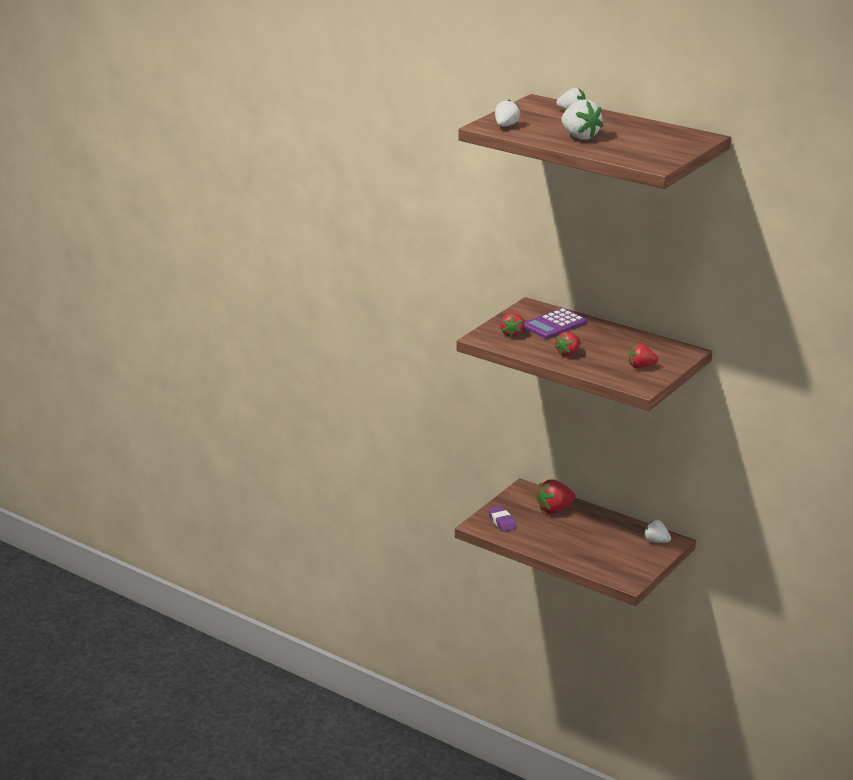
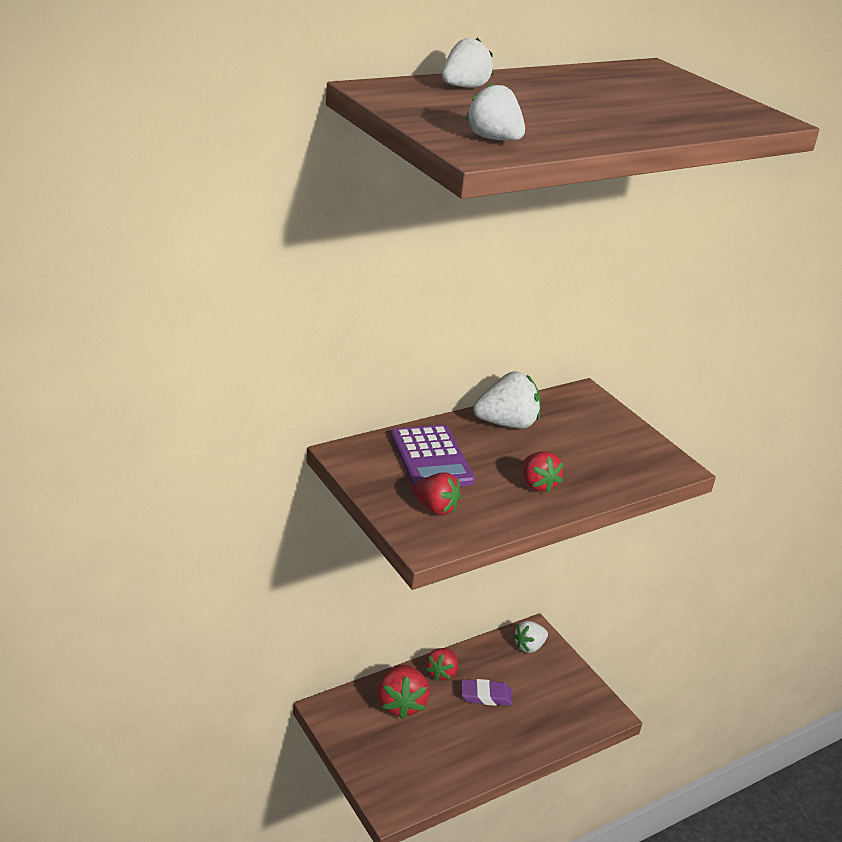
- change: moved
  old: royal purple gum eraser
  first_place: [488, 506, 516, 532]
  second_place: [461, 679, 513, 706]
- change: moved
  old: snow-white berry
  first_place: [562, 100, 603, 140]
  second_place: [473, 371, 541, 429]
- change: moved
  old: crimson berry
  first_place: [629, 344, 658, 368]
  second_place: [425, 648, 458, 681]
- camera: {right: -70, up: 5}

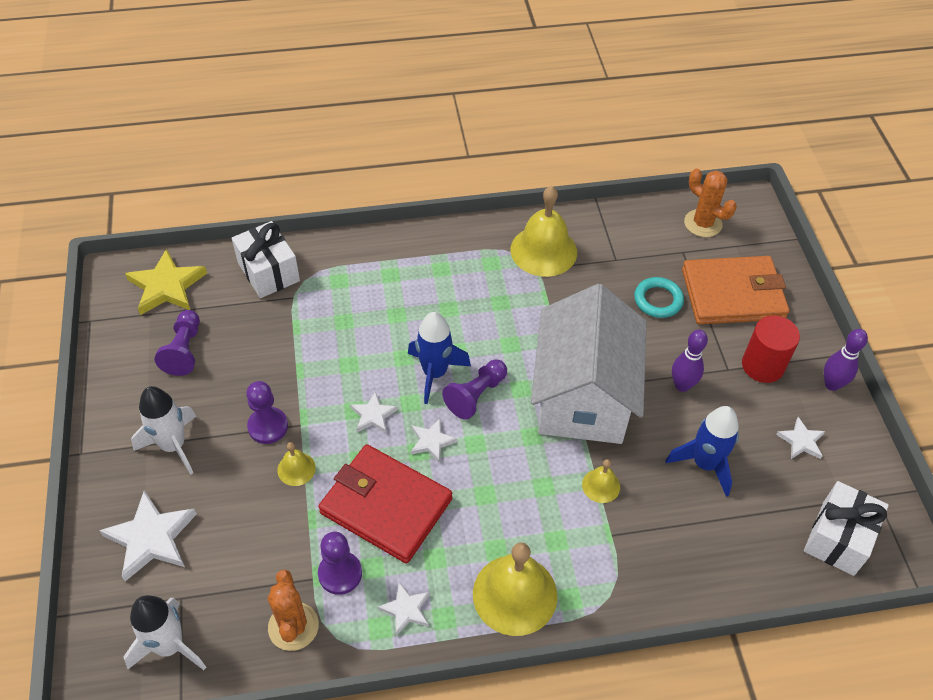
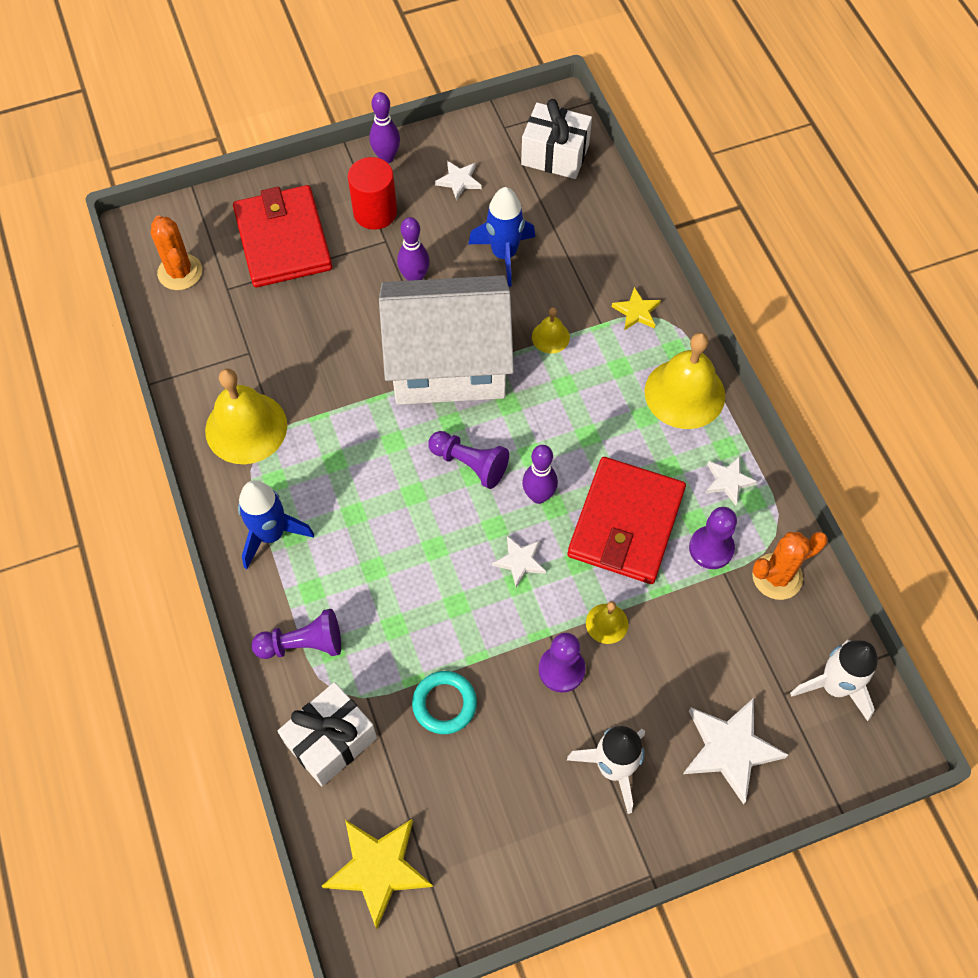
- change: moved
  old: royal purple chess pawn
  first_place: [155, 310, 200, 376]
  second_place: [251, 609, 341, 659]
- change: moved
  old: cobalt spaceship
  first_place: [408, 312, 471, 404]
  second_place: [238, 480, 314, 569]
- change: replaced
  old: snow-white star shape
  new: royal purple bowling pin
  first_place: [411, 419, 457, 462]
  second_place: [522, 445, 558, 504]
- change: moved
  old: aqua ring
  first_place: [634, 277, 684, 318]
  second_place: [412, 671, 477, 734]
- change: recoloured
  old: orange-coloured wallet
  new: crimson wallet
  first_place: [682, 256, 789, 324]
  second_place: [233, 185, 332, 287]
- change: turned
  old: orange-coloured saguaro cactus
  first_place: [684, 169, 737, 237]
  second_place: [151, 216, 202, 290]
  degrees: -60
- change: added
  new: yellow star shape
  second_place: [612, 287, 661, 330]
- camera: {right: -100, up: 10}

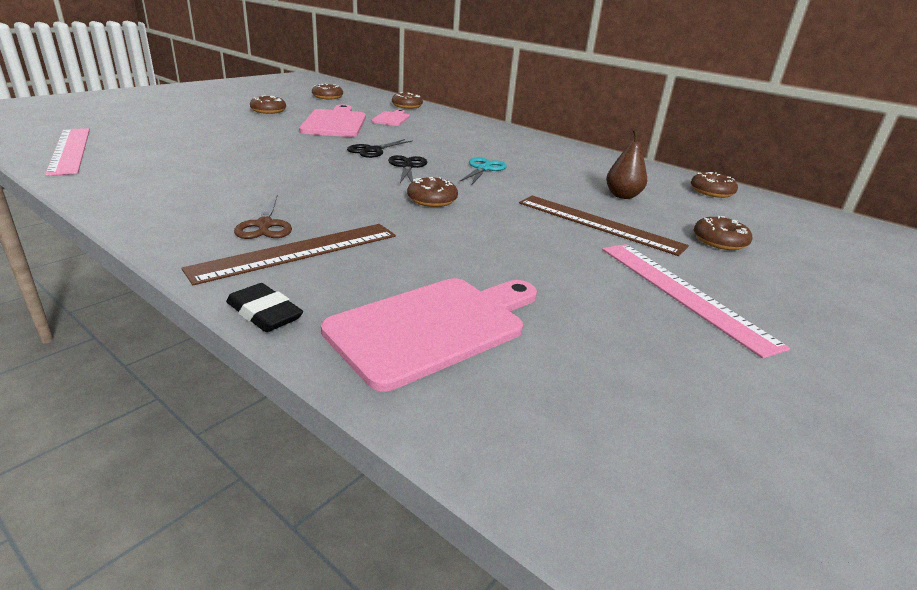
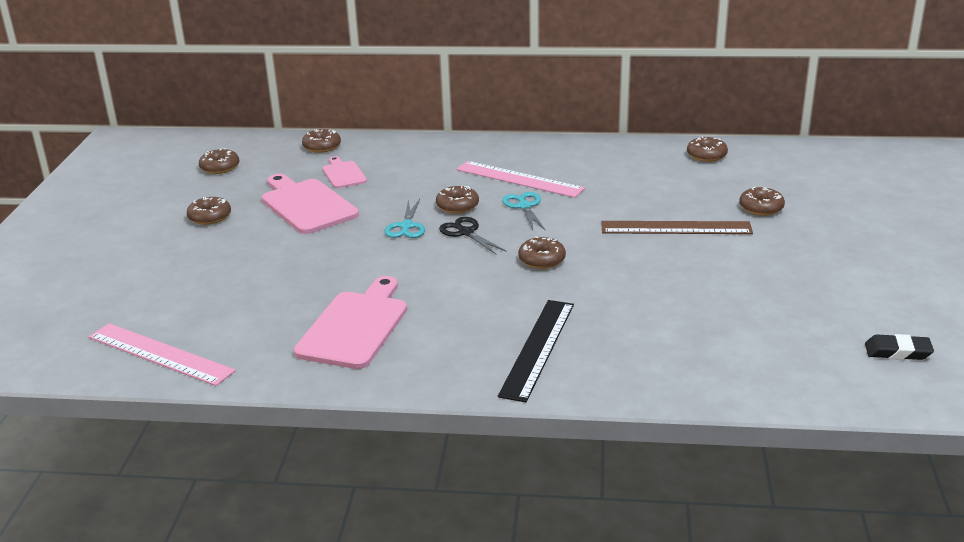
- change: recoloured
  old: russet straightedge
  new: black straightedge
  first_place: [181, 224, 396, 285]
  second_place: [498, 300, 574, 402]
- change: moved
  old: black gum eraser
  first_place: [226, 283, 303, 332]
  second_place: [865, 334, 934, 360]
- change: removed
  old: russet scissors
  first_place: [234, 195, 292, 239]
- change: moved
  old: rose-pink chopping board
  first_place: [321, 278, 537, 391]
  second_place: [294, 276, 407, 369]
- change: recoloured
  old: black scissors
  new: aqua scissors
  first_place: [347, 139, 412, 158]
  second_place: [384, 199, 425, 238]
- change: moved
  old: rose-pink straightedge
  first_place: [602, 244, 790, 359]
  second_place: [456, 161, 585, 198]
- change: removed
  old: russet pear
  first_place: [606, 130, 647, 199]
- change: added
  new: russet doughnut
  second_place: [436, 186, 479, 214]
- camera: {right: -30, up: 0}

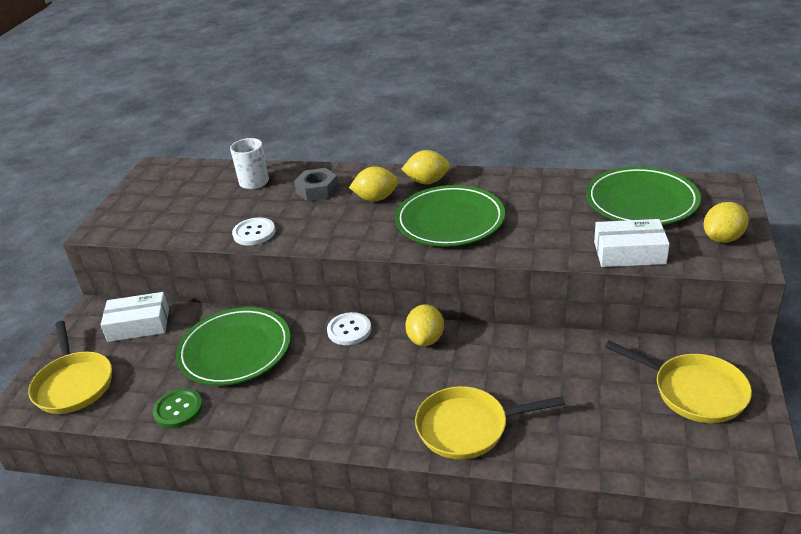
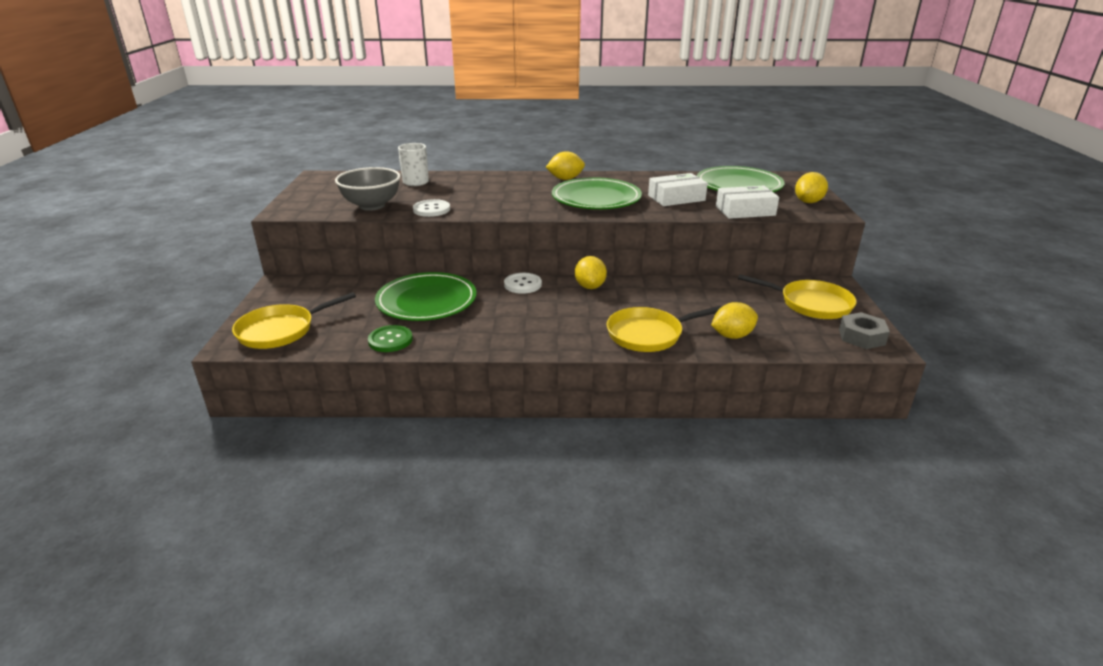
- change: turned
  old: yellow skillet
  first_place: [28, 321, 112, 414]
  second_place: [232, 292, 356, 349]
  degrees: 90
- change: moved
  old: snow-white parcel
  first_place: [101, 292, 169, 342]
  second_place: [648, 173, 708, 206]
- change: moved
  old: ash-grey hexagon nut
  first_place: [294, 168, 339, 202]
  second_place: [839, 312, 890, 349]
- change: moved
  old: yellow lemon
  first_place: [349, 166, 399, 201]
  second_place: [711, 302, 758, 339]
- change: added
  new: ash-grey deep dish
  second_place: [335, 167, 401, 211]
- camera: {right: -15, up: -5}

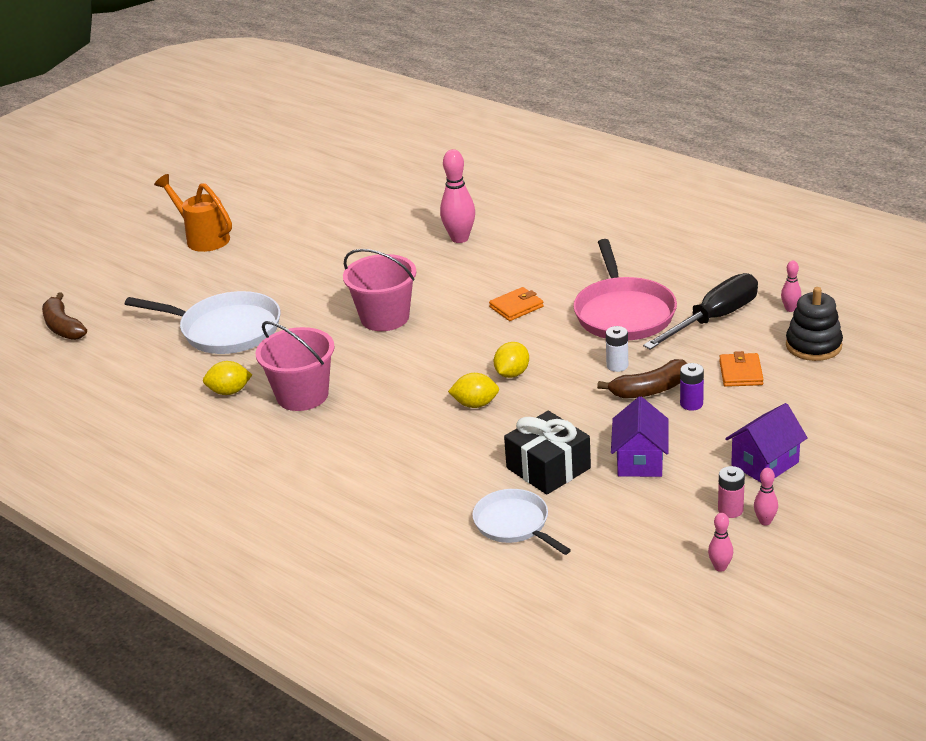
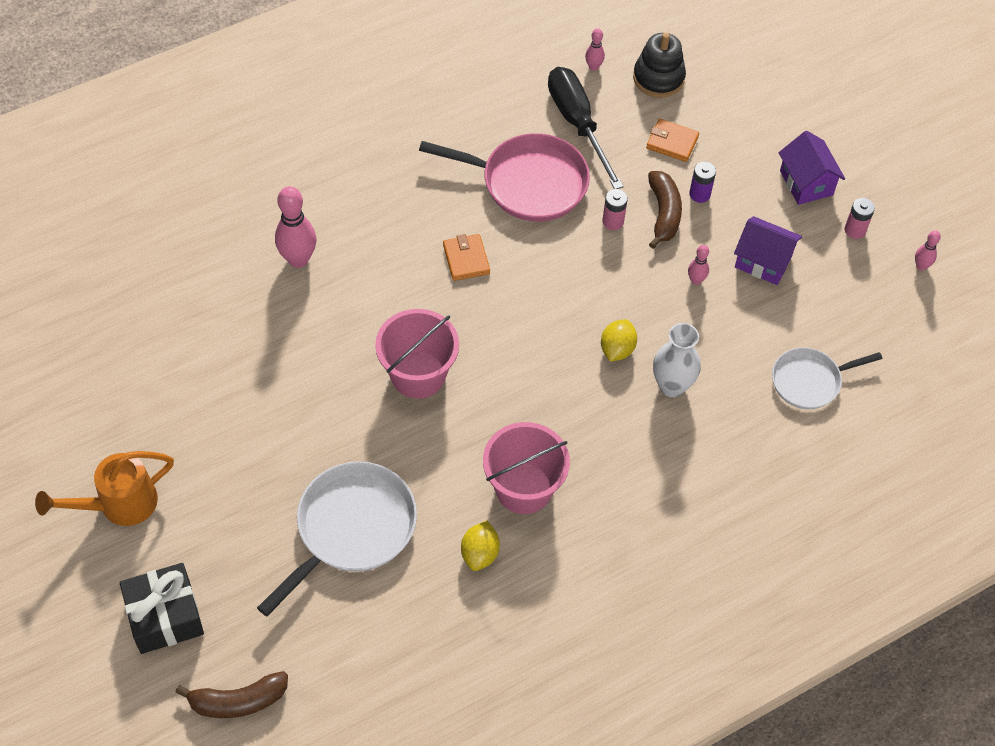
- change: removed
  old: yellow lemon
  first_place: [494, 342, 529, 378]
- change: moved
  old: black present
  first_place: [504, 411, 591, 494]
  second_place: [120, 563, 204, 654]
- change: recoloured
  old: snow-white AA battery
  new: rose-pink AA battery
  first_place: [606, 326, 628, 372]
  second_place: [602, 189, 628, 230]
- change: moved
  old: rose-pink bowling pin
  first_place: [754, 468, 778, 526]
  second_place: [688, 245, 709, 285]
- change: added
  new: snow-white flower vase
  second_place: [653, 323, 701, 397]
- camera: {right: -75, up: 25}

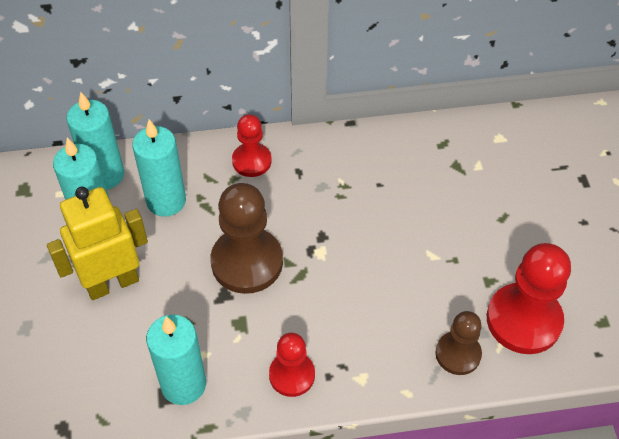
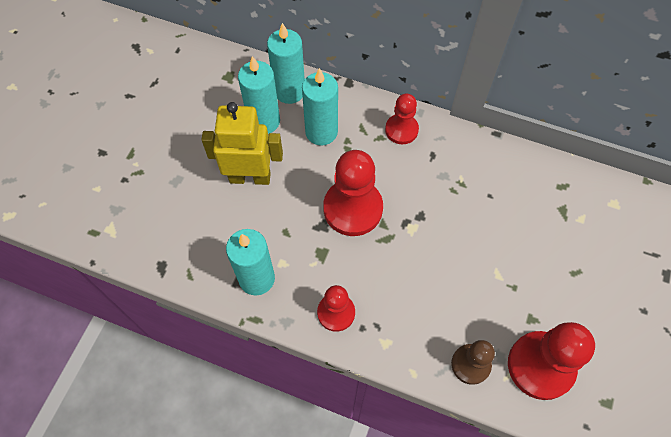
- change: recoloured
  old: russet chess pawn
  new: crimson chess pawn
  first_place: [210, 183, 283, 294]
  second_place: [323, 150, 383, 236]
- camera: {right: 30, up: 10}

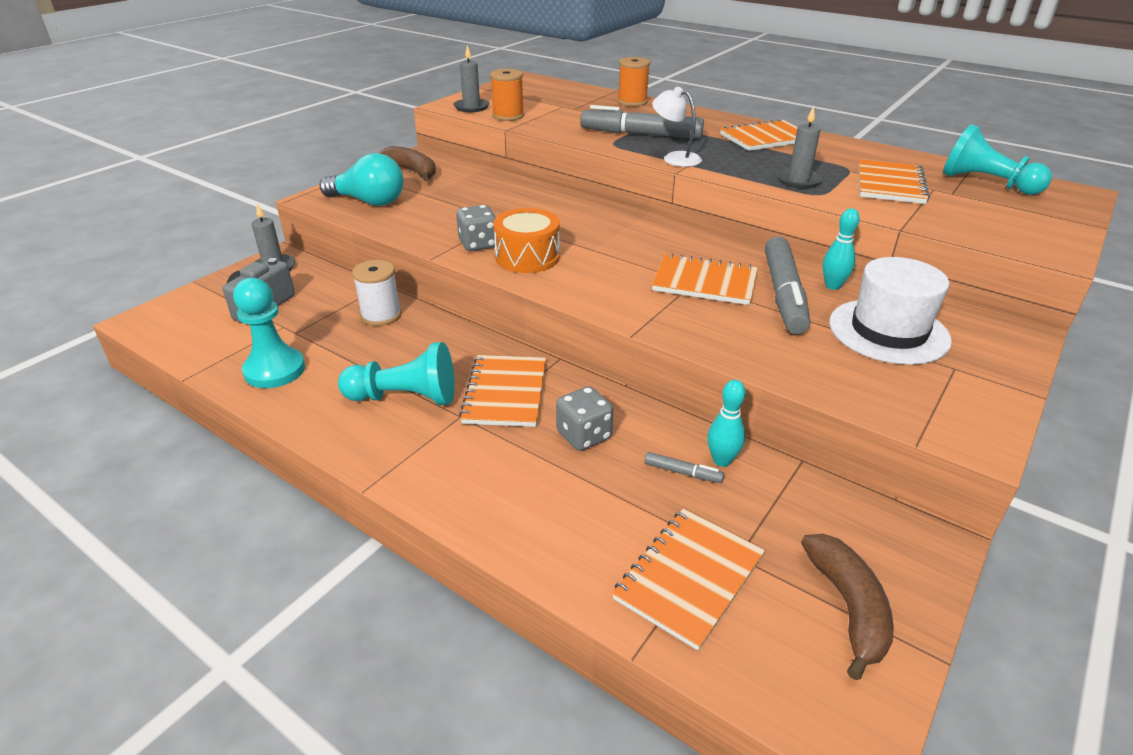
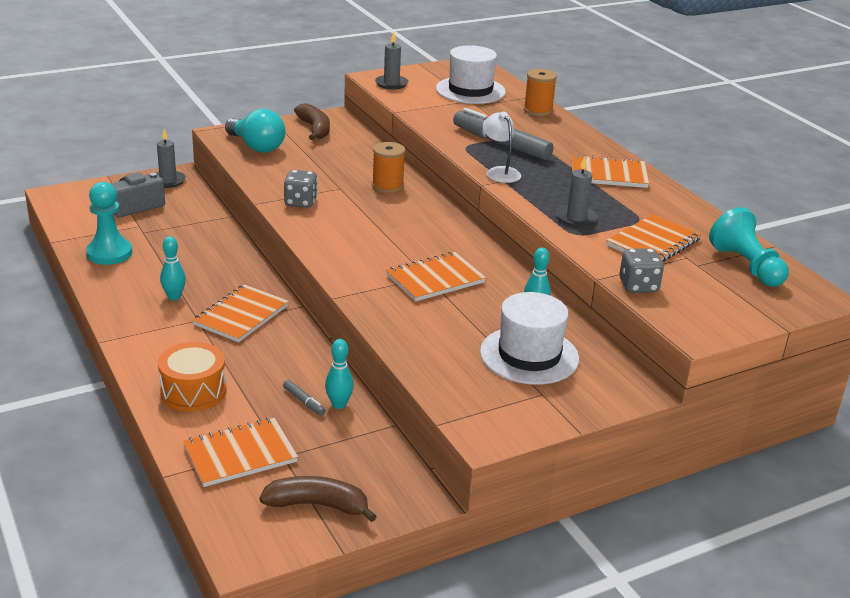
- change: replaced
  old: aqua chess pawn
  new: aqua bowling pin
  first_place: [338, 342, 455, 405]
  second_place: [160, 236, 186, 300]
- change: removed
  old: snow-white reel of thread
  first_place: [352, 260, 401, 326]
- change: moved
  old: orange-coloured reel of thread
  first_place: [490, 69, 524, 121]
  second_place: [372, 142, 406, 193]
- change: moved
  old: orange-coloured drum
  first_place: [493, 208, 560, 273]
  second_place: [158, 342, 227, 412]
- change: moved
  old: ash-grey die
  first_place: [556, 386, 613, 451]
  second_place: [619, 248, 664, 293]
- change: turned
  old: orange-coloured notebook
  first_place: [652, 253, 758, 305]
  second_place: [386, 252, 486, 302]
  degrees: -75
- change: removed
  old: ash-grey felt pen
  first_place: [765, 236, 810, 334]
- change: turned
  old: russet banana fruit
  first_place: [801, 534, 894, 680]
  second_place: [259, 476, 377, 522]
  degrees: -105
- change: added
  new: snow-white top hat
  second_place: [436, 45, 506, 104]
- camera: {right: 25, up: -5}

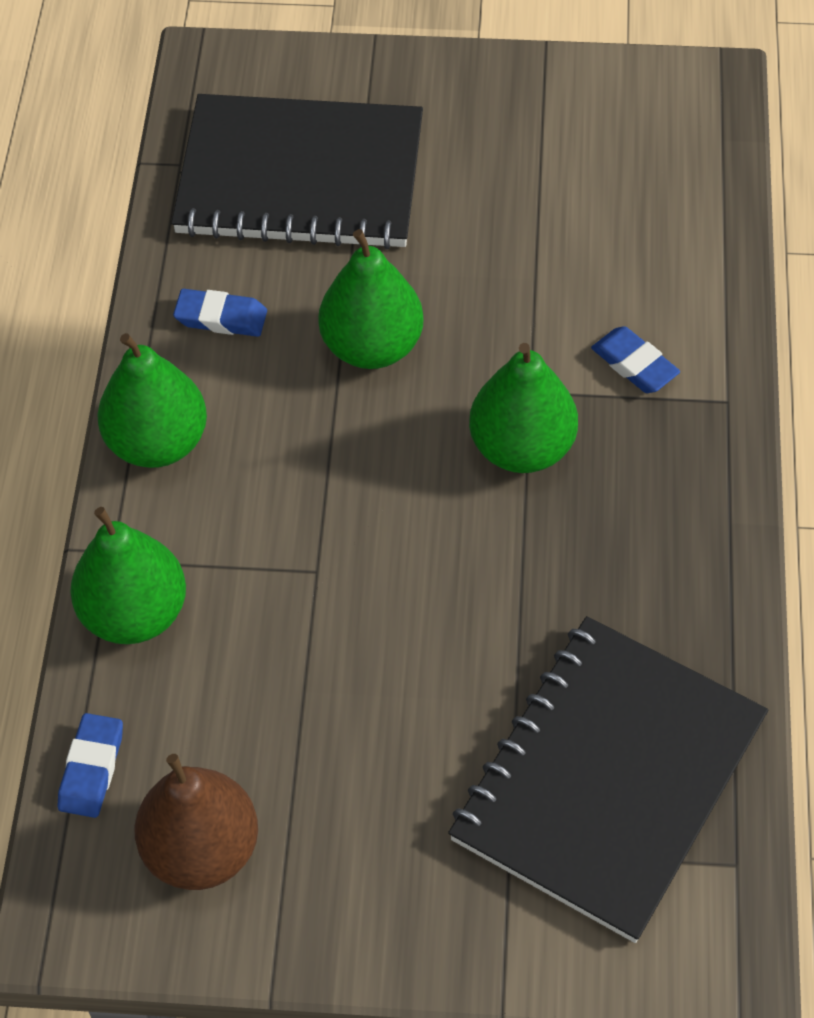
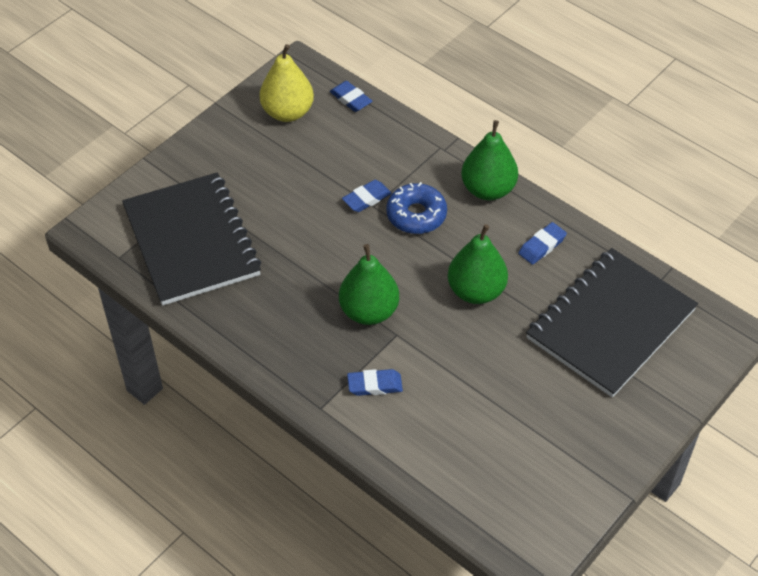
- change: removed
  old: green pear
  first_place: [70, 507, 186, 644]
- change: recoloured
  old: russet pear
  new: yellow pear
  first_place: [134, 754, 258, 890]
  second_place: [260, 44, 314, 122]
- change: added
  new: cobalt gum eraser
  second_place: [342, 180, 391, 212]
- change: added
  new: cobalt doughnut
  second_place: [386, 182, 447, 234]
- camera: {right: 125, up: -5}

